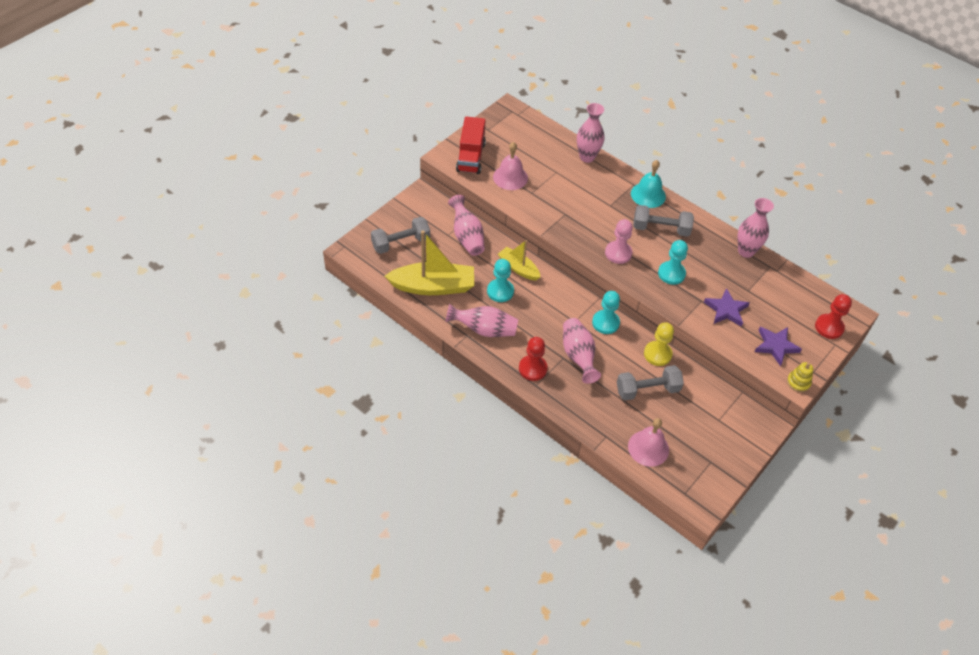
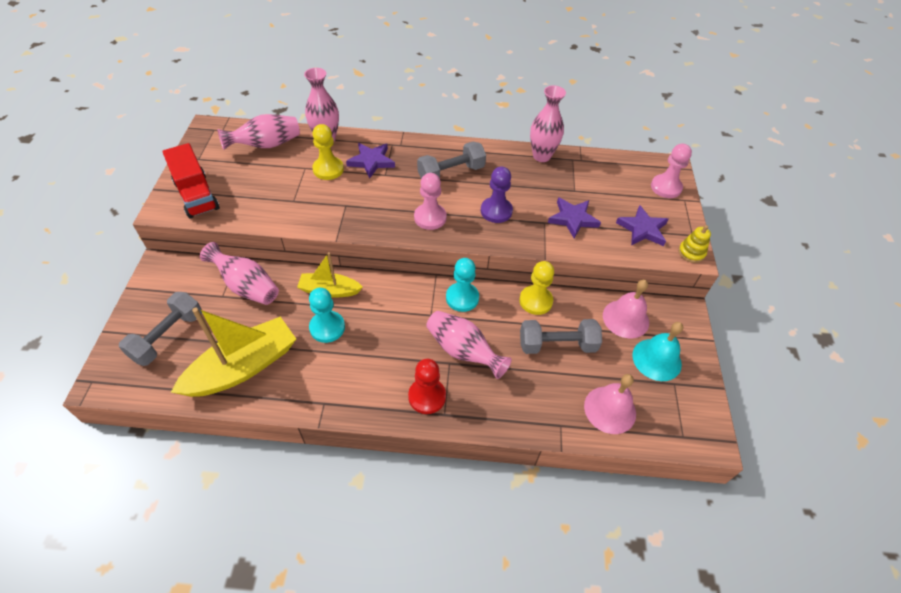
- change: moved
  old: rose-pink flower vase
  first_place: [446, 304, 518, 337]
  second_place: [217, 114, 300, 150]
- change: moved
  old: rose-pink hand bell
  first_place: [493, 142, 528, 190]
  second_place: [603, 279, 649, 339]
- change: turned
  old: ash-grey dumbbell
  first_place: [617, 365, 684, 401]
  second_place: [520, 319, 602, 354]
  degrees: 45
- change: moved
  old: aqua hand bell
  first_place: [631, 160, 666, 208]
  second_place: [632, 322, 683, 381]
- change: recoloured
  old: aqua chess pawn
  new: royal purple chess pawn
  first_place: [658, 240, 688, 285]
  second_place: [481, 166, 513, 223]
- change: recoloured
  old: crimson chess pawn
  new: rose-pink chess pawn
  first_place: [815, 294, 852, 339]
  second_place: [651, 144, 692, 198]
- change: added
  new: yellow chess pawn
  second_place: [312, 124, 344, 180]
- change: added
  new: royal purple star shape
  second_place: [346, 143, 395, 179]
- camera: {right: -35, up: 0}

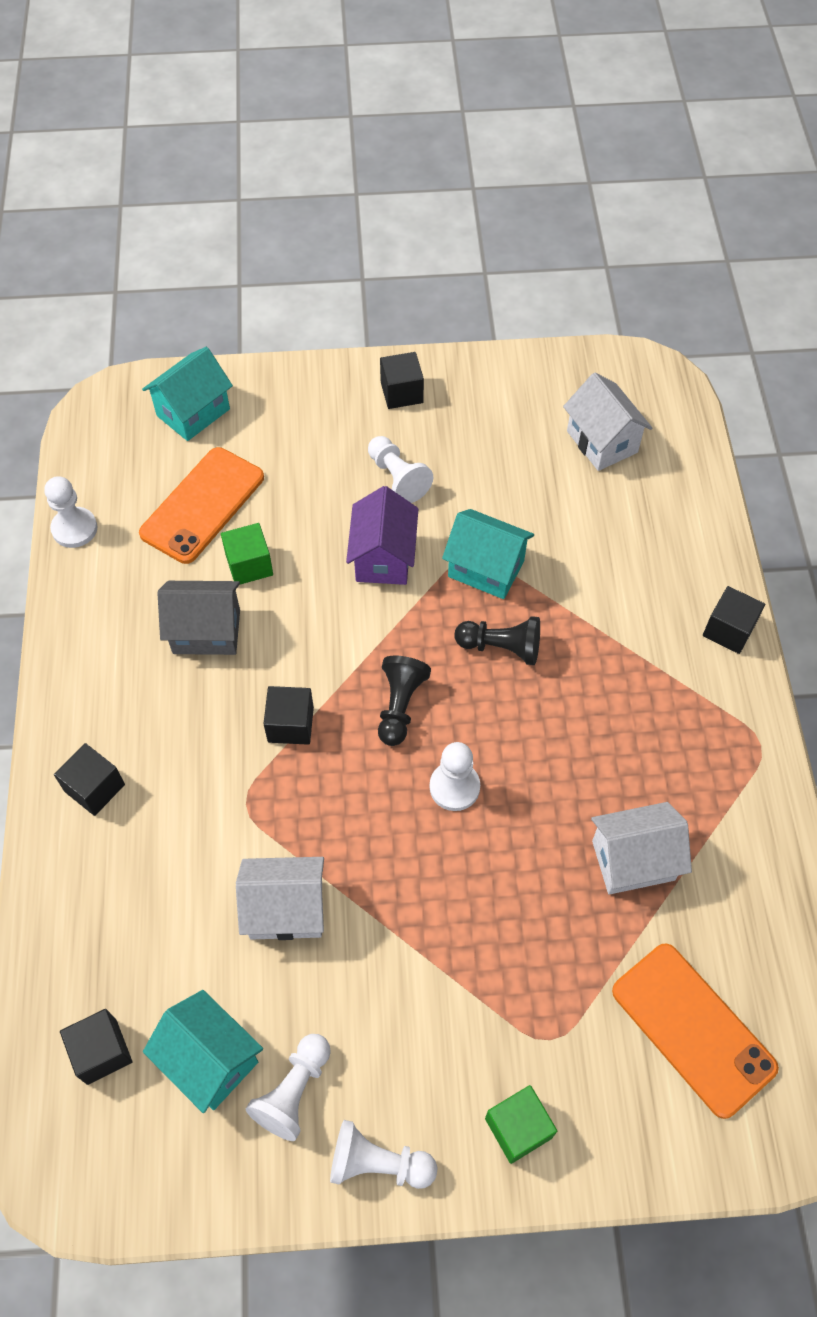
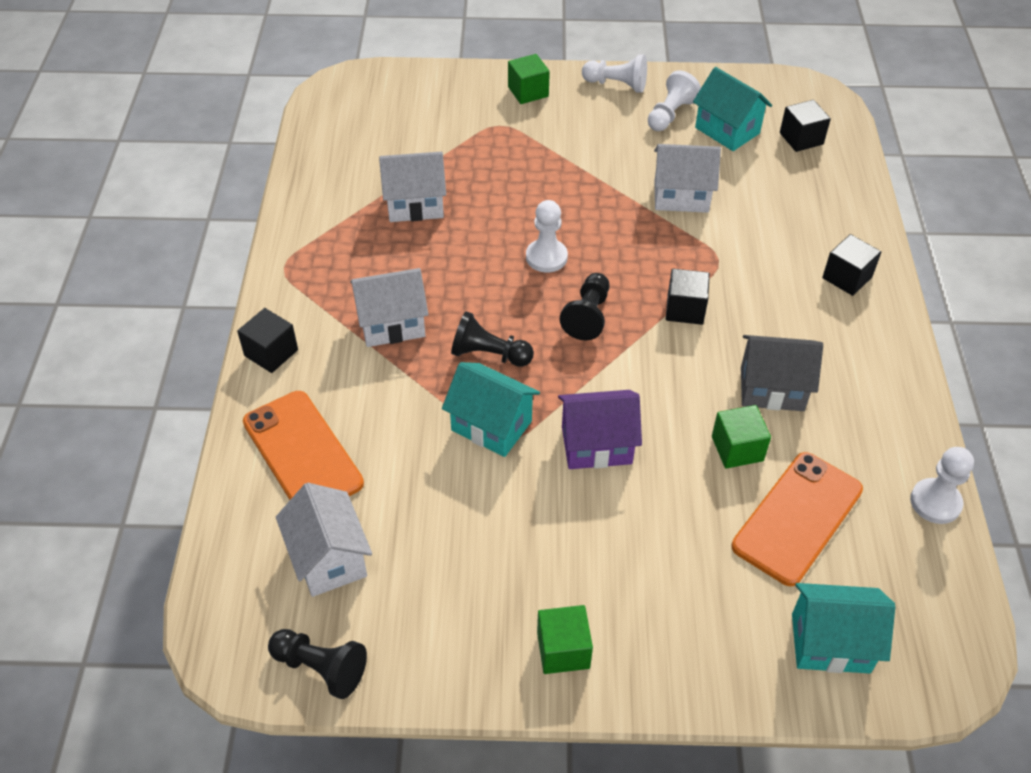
- change: turned
  old: aqua toy house
  first_place: [142, 347, 233, 441]
  second_place: [792, 583, 895, 673]
  degrees: 45
- change: turned
  old: royal purple toy house
  first_place: [346, 486, 418, 585]
  second_place: [558, 390, 642, 469]
  degrees: 75
- change: removed
  old: snow-white chess pawn
  first_place: [368, 436, 433, 503]
- change: recoloured
  old: black cube
  new: green cube
  first_place: [380, 352, 424, 409]
  second_place: [537, 605, 593, 674]
- change: moved
  old: orange-coloured smartphone
  first_place: [612, 943, 779, 1119]
  second_place: [243, 391, 364, 500]
- change: added
  new: black chess pawn
  second_place: [268, 629, 367, 699]
- change: added
  new: snow-white toy house
  second_place: [350, 268, 429, 347]
- camera: {right: -175, up: -10}

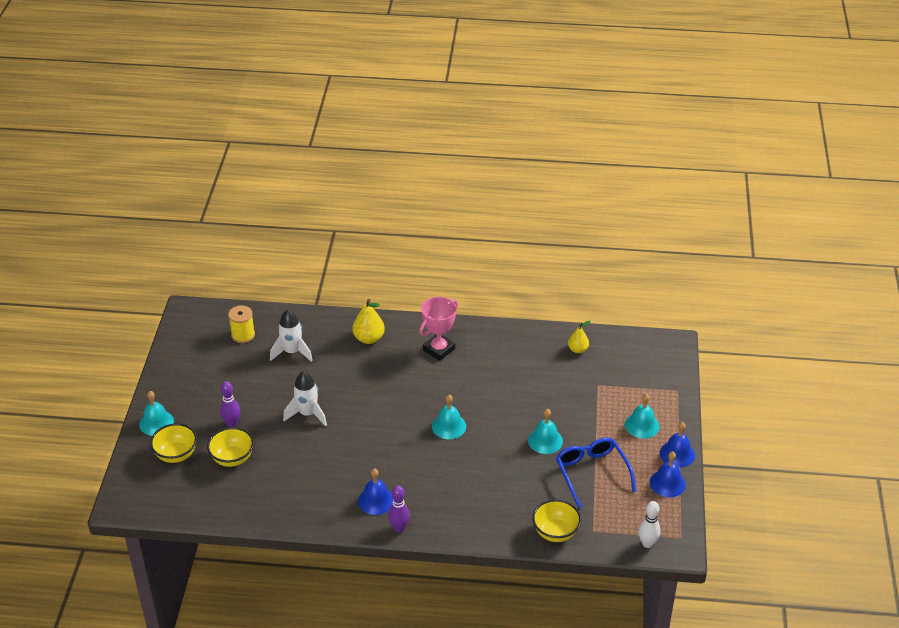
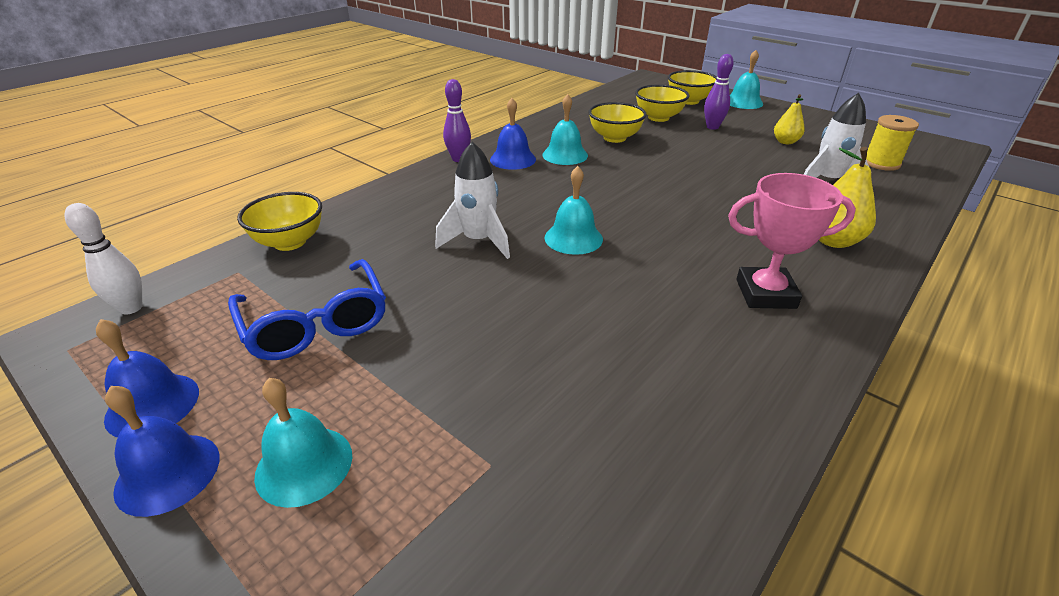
- change: moved
  old: snow-white spaceship
  first_place: [283, 371, 327, 427]
  second_place: [435, 142, 510, 259]
- change: turned
  old: rose-pink award cup
  first_place: [419, 297, 458, 361]
  second_place: [728, 173, 856, 309]
  degrees: -75
- change: moved
  old: aqua hand bell
  first_place: [528, 409, 563, 454]
  second_place: [542, 94, 588, 165]
- change: turned
  old: cobalt spectacles
  first_place: [556, 437, 636, 508]
  second_place: [228, 259, 386, 360]
  degrees: 45
- change: moved
  old: yellow pear
  first_place: [568, 321, 591, 353]
  second_place: [774, 94, 805, 144]
- change: added
  new: yellow deep dish
  second_place: [589, 102, 647, 143]
- camera: {right: 125, up: -5}

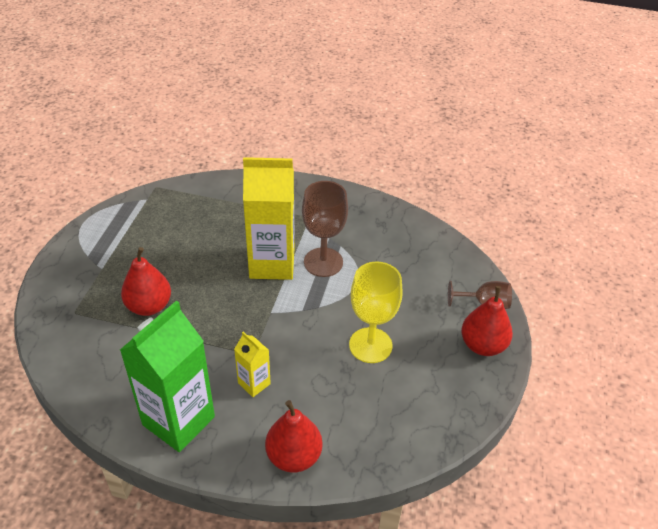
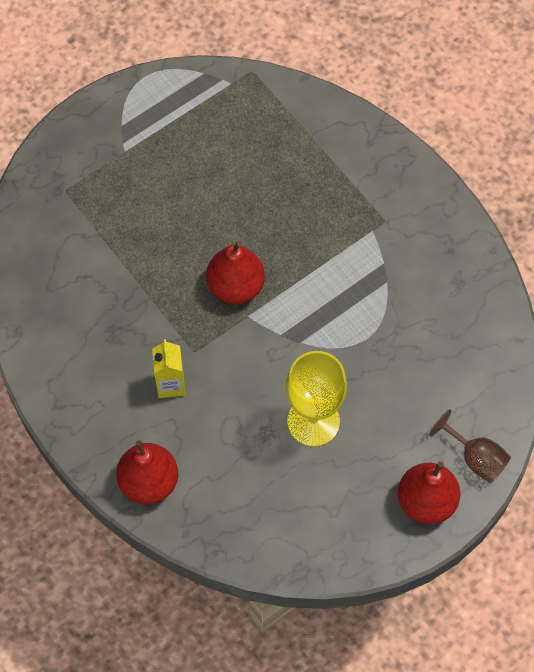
- change: removed
  old: green carton
  first_place: [120, 301, 215, 452]
- change: moved
  old: crimson pear
  first_place: [121, 247, 171, 316]
  second_place: [206, 241, 265, 304]
- change: removed
  old: yellow carton
  first_place: [243, 157, 294, 280]
- change: removed
  old: russet wine glass
  first_place: [302, 181, 348, 277]
- camera: {right: 40, up: 20}

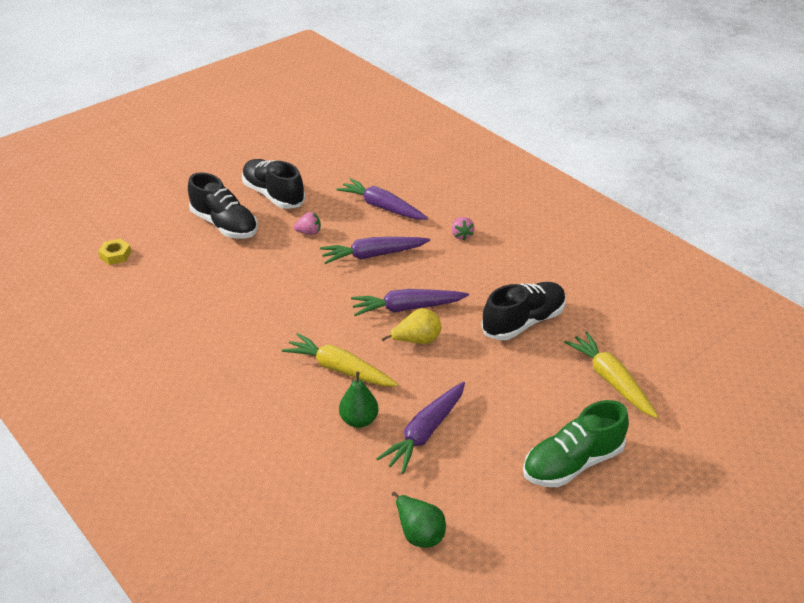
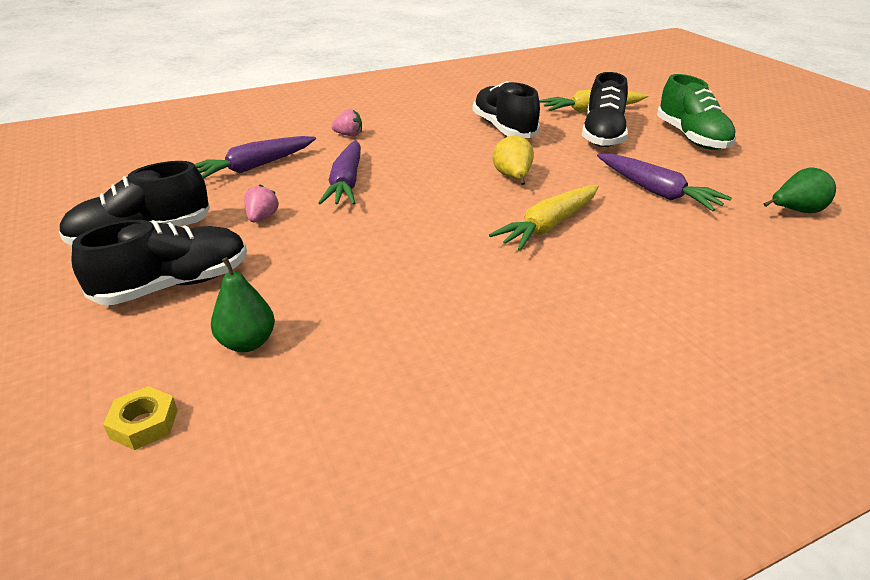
- change: moved
  old: green pear
  first_place: [339, 372, 379, 428]
  second_place: [211, 257, 275, 352]
- change: removed
  old: royal purple carrot
  first_place: [351, 289, 469, 316]
- change: added
  new: black sneaker
  second_place: [582, 72, 628, 147]
- camera: {right: -75, up: -5}

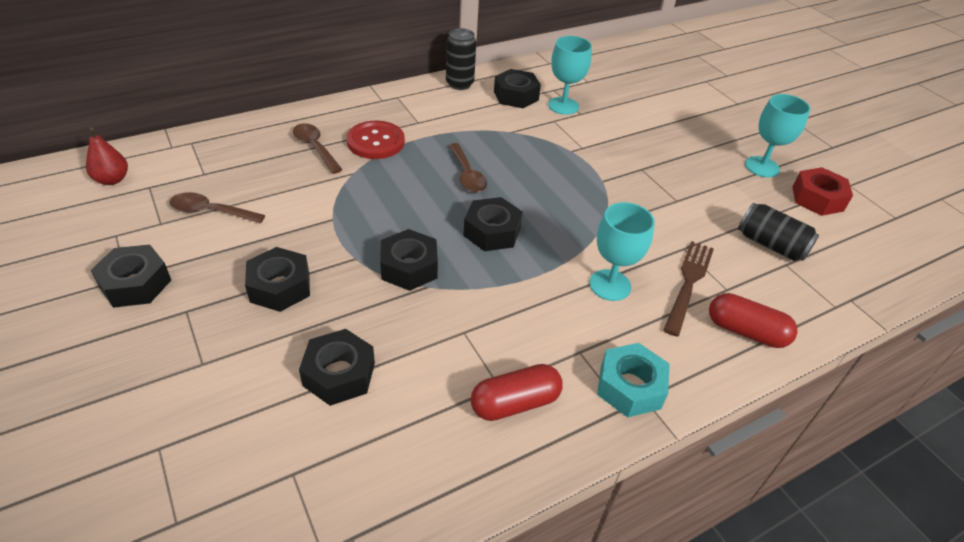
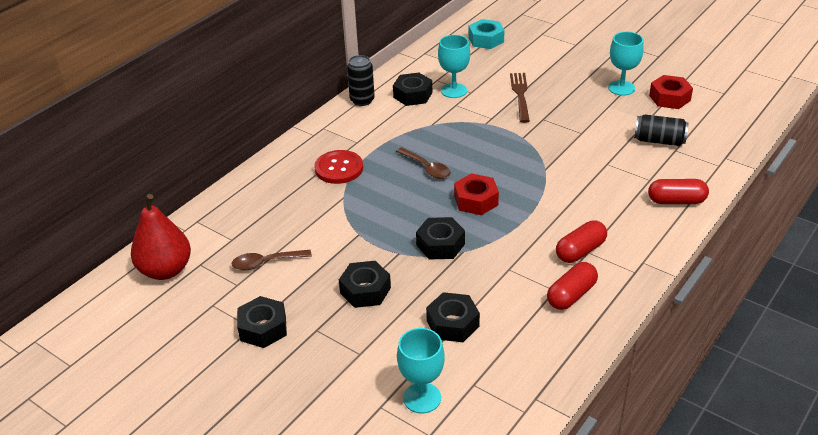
- change: resized
  old: crimson pear
  first_place: [86, 127, 128, 185]
  second_place: [131, 194, 191, 280]
  factor: 1.82
- change: removed
  old: russet spoon
  first_place: [293, 123, 343, 174]
- change: recoloured
  old: black hexagon nut
  new: crimson hexagon nut
  first_place: [463, 197, 523, 251]
  second_place: [454, 173, 499, 215]
- change: moved
  old: aqua wine glass
  first_place: [589, 202, 655, 301]
  second_place: [397, 328, 445, 413]
- change: moved
  old: aqua hexagon nut
  first_place: [597, 343, 670, 418]
  second_place: [468, 19, 505, 49]
- change: moved
  old: russet dinner fork
  first_place: [663, 241, 714, 336]
  second_place: [510, 73, 530, 123]
- change: added
  new: crimson capsule
  second_place: [556, 220, 607, 263]
- camera: {right: -20, up: -5}

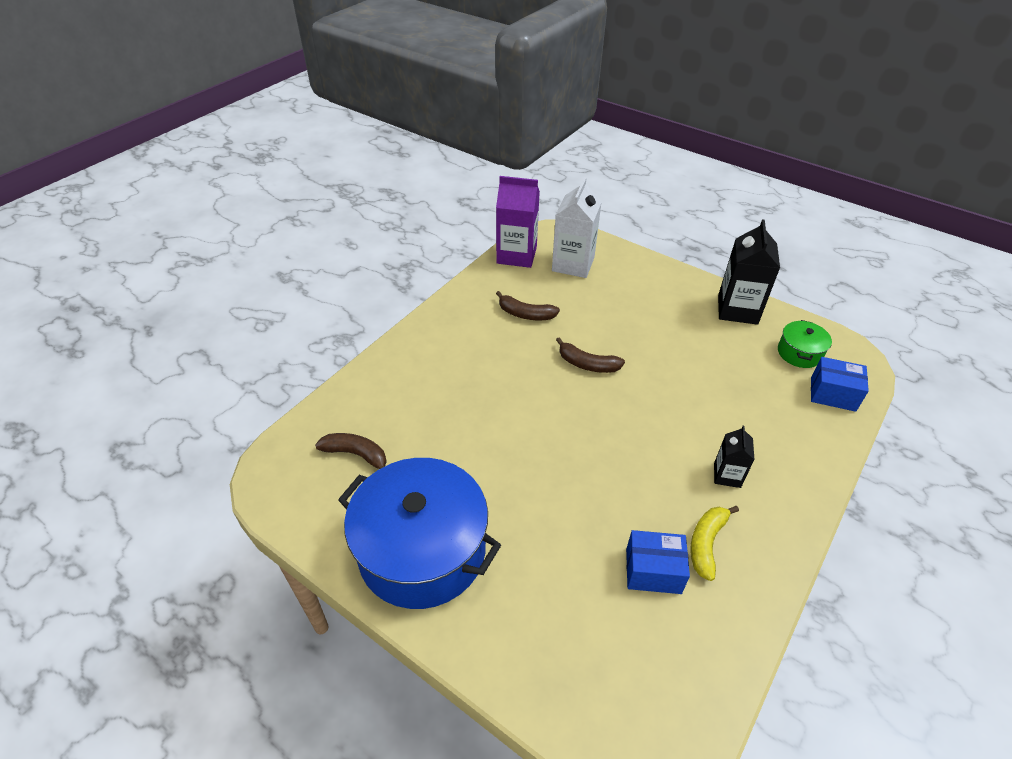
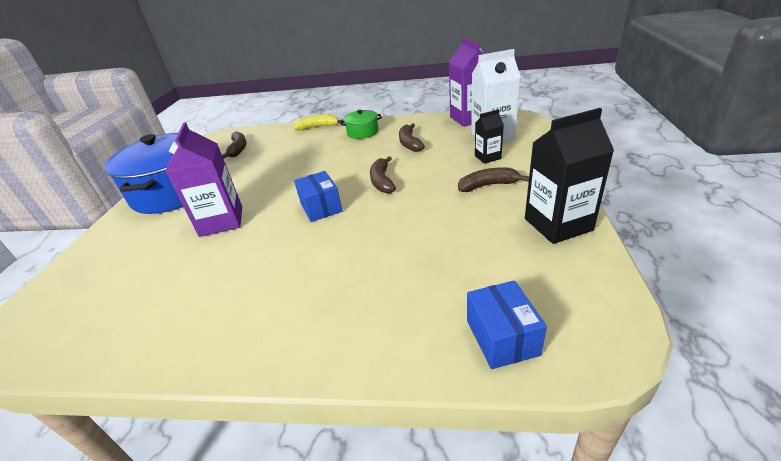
- change: moved
  old: cobalt parcel
  first_place: [626, 530, 690, 594]
  second_place: [294, 171, 343, 222]
- change: moved
  old: yellow banana fruit
  first_place: [691, 506, 739, 581]
  second_place: [293, 114, 343, 130]
- change: moved
  old: black carton
  first_place: [714, 426, 755, 488]
  second_place: [475, 109, 504, 164]
- change: moved
  old: green cooking pot
  first_place: [778, 320, 832, 368]
  second_place: [340, 110, 382, 139]
- change: added
  new: royal purple carton
  second_place: [165, 122, 242, 237]
- change: added
  new: russet banana fruit
  second_place: [458, 167, 529, 192]
- camera: {right: 65, up: -10}

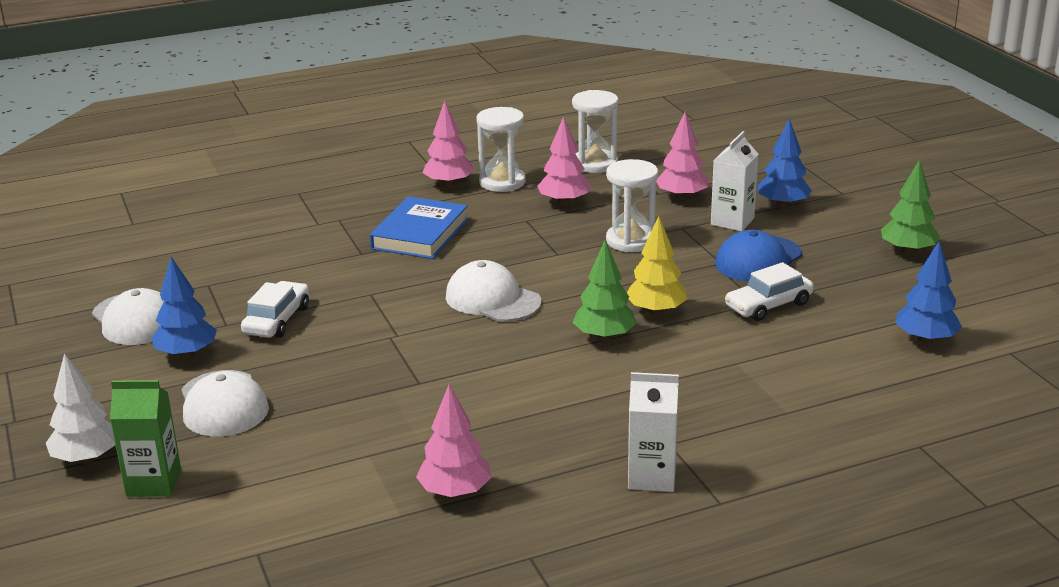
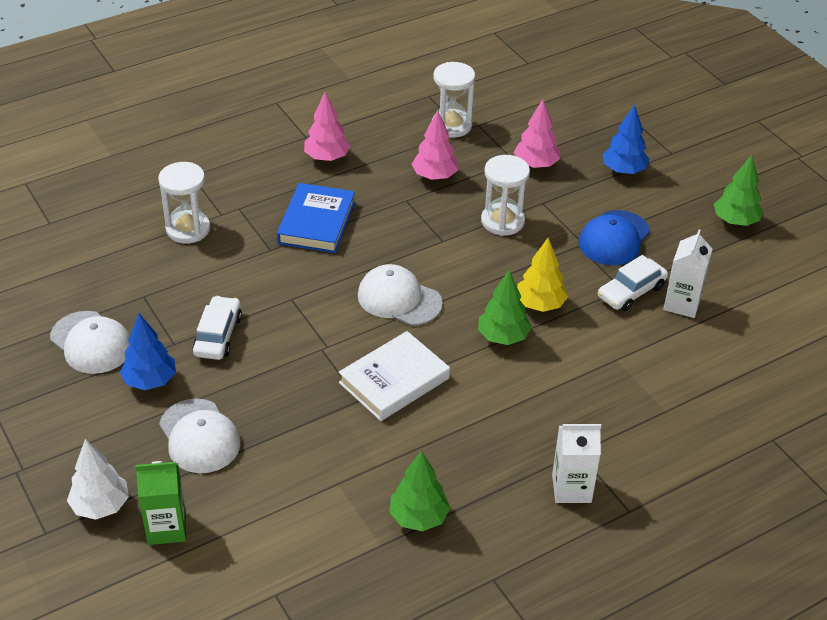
- change: recoloured
  old: rose-pink toy tree
  new: green toy tree
  first_place: [416, 384, 491, 498]
  second_place: [389, 451, 450, 531]
- change: moved
  old: snow-white sandglass
  first_place: [476, 107, 526, 192]
  second_place: [158, 162, 210, 243]
- change: moved
  old: snow-white carton
  first_place: [711, 131, 758, 231]
  second_place: [663, 229, 712, 318]
- change: removed
  old: cobalt toy tree
  first_place: [895, 241, 962, 344]
- change: added
  new: snow-white hardback
  second_place: [338, 331, 450, 421]
- camera: {right: -10, up: 15}

